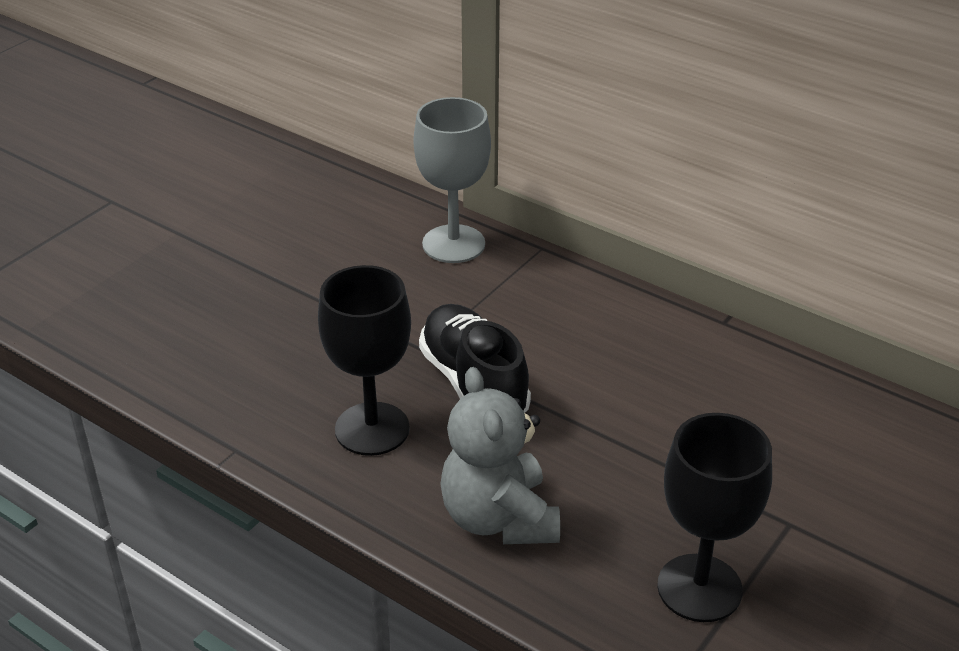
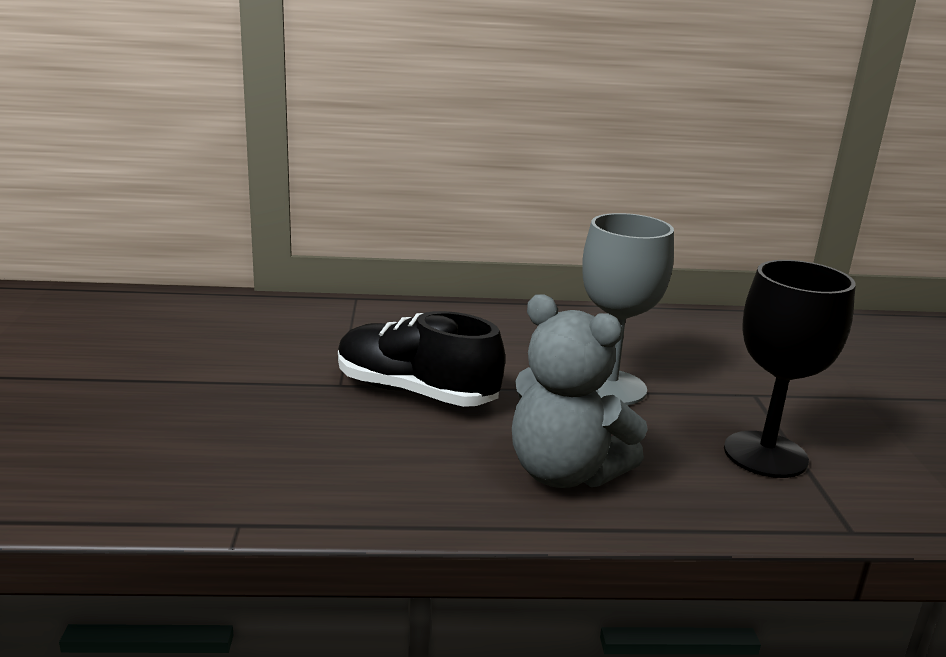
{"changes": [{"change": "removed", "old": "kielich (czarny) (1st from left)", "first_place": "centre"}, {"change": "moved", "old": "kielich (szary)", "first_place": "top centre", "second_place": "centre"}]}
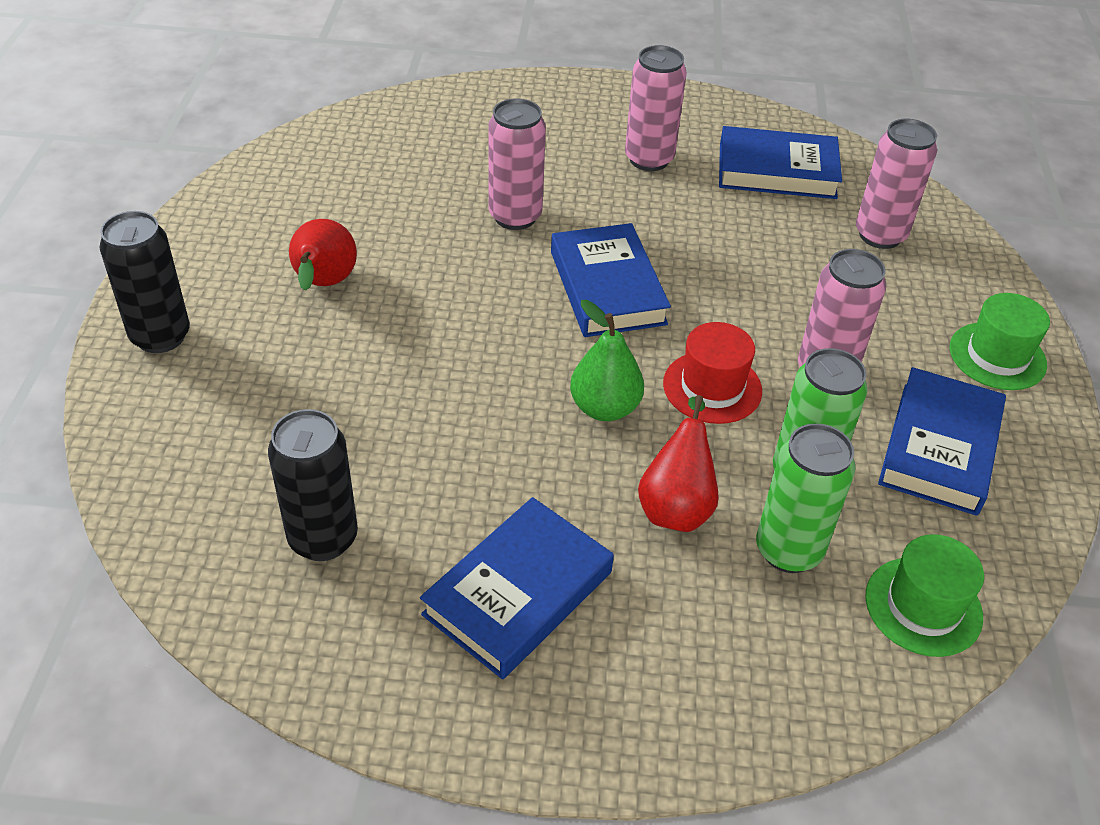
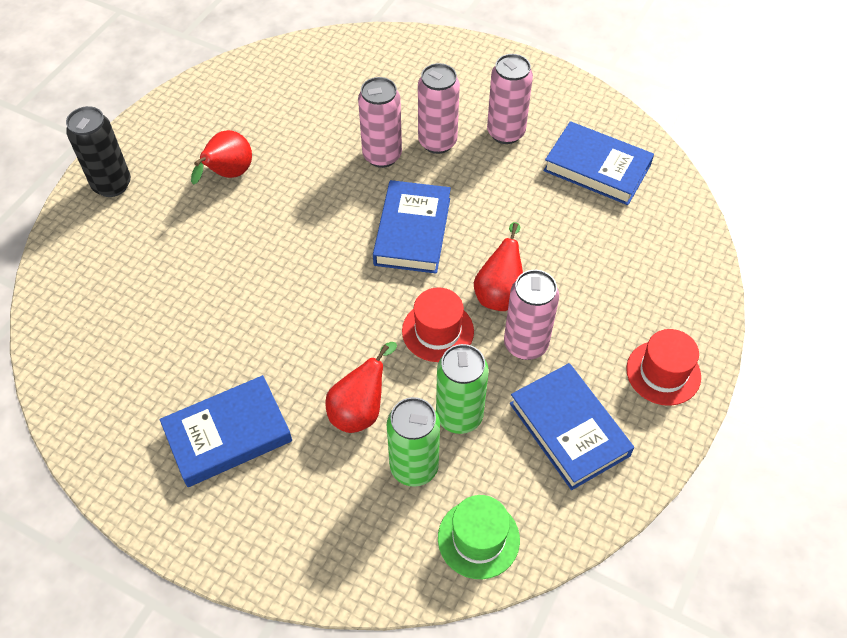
{"changes": [{"change": "removed", "old": "puszka (czarny) (2nd from left)", "first_place": "middle left"}, {"change": "removed", "old": "gruszka (zielony)", "first_place": "centre"}, {"change": "added", "new": "gruszka (czerwony) (3rd from left)", "second_place": "centre"}, {"change": "moved", "old": "puszka (różowy) (4th from left in the first image)", "new": "puszka (różowy) (2nd from left)", "first_place": "top right", "second_place": "top centre"}, {"change": "recoloured", "old": "kapelusz (zielony) (2nd from left)", "new": "kapelusz (czerwony) (2nd from left)", "first_place": "middle right", "second_place": "middle right"}, {"change": "turned", "old": "książka (niebieski) (4th from left in the first image)", "first_place": "middle right", "second_place": "bottom right", "degrees": -75}]}
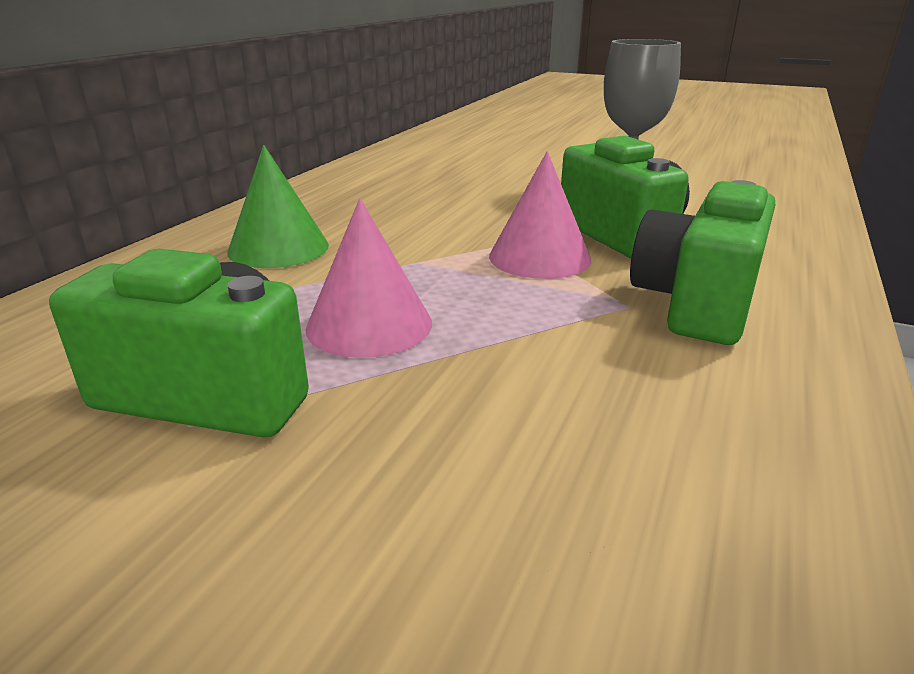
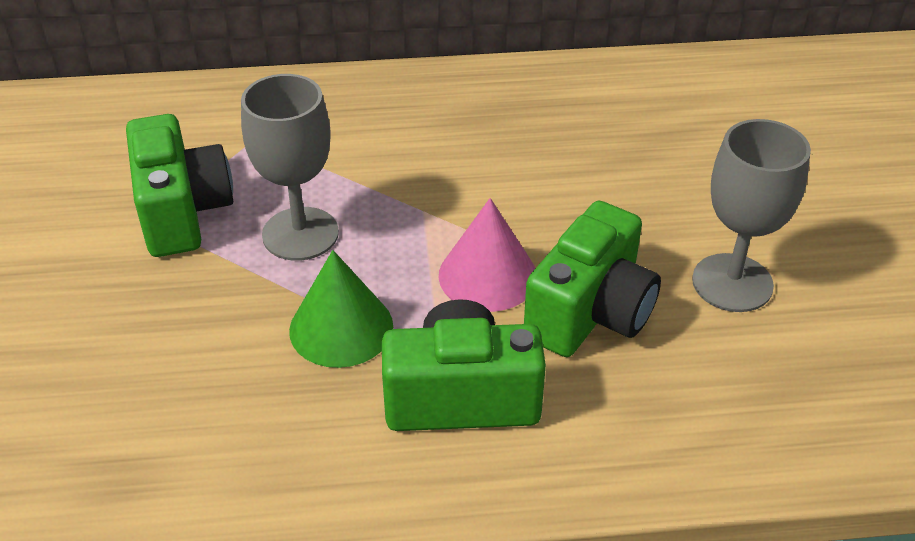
{"changes": [{"change": "moved", "old": "stożek (zielony)", "first_place": "top left", "second_place": "centre"}, {"change": "replaced", "old": "stożek (różowy) (1st from left)", "new": "kielich (szary) (1st from left)", "first_place": "centre", "second_place": "top left"}]}
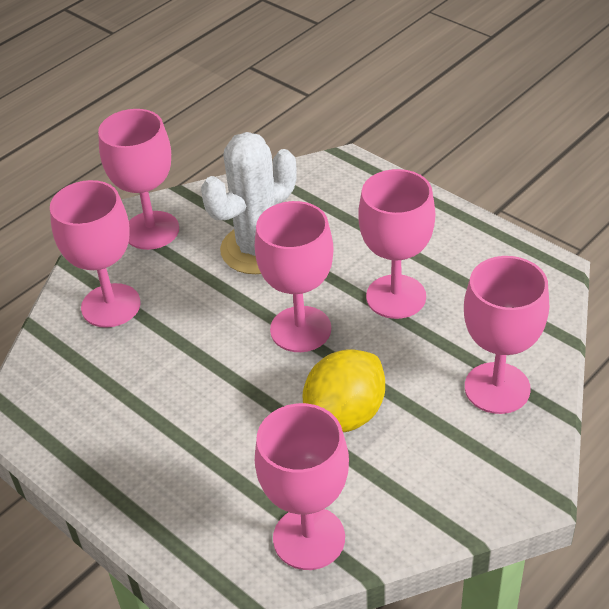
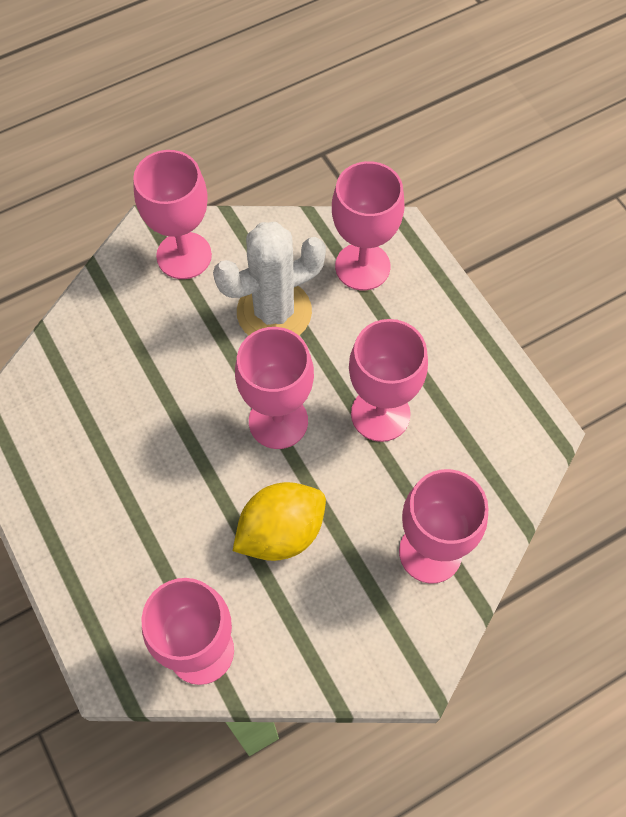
{"changes": [{"change": "moved", "old": "kielich (różowy) (1st from left in the first image)", "new": "kielich (różowy) (4th from left)", "first_place": "middle left", "second_place": "top centre"}]}
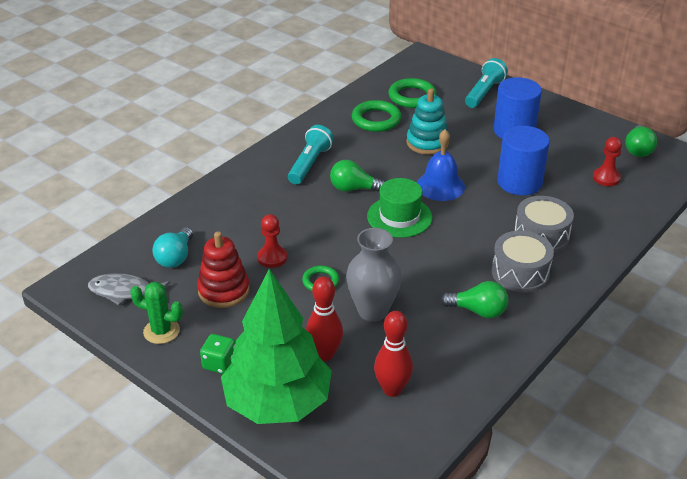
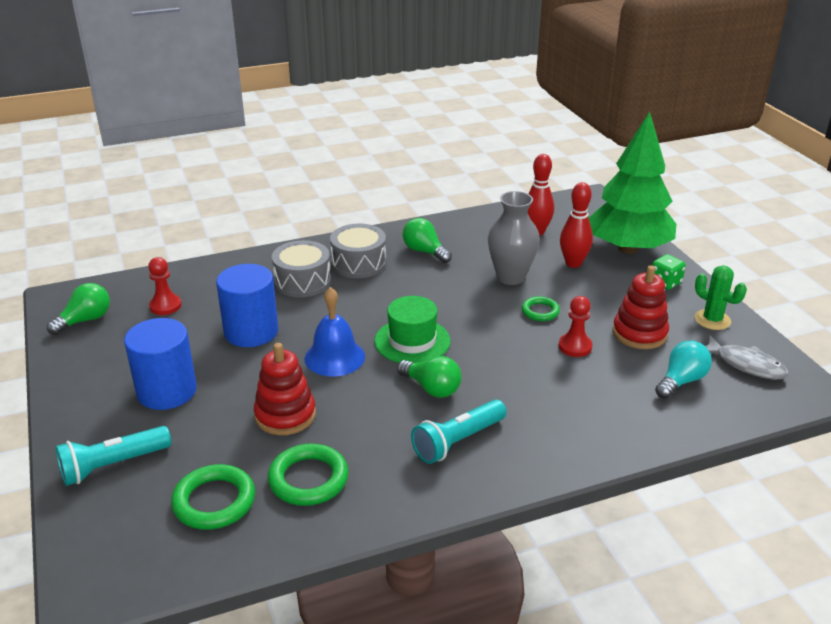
{"changes": [{"change": "recoloured", "old": "zabawka nakładanka (turkusowy)", "new": "zabawka nakładanka (czerwony) (1st from left)", "first_place": "top centre", "second_place": "centre"}]}
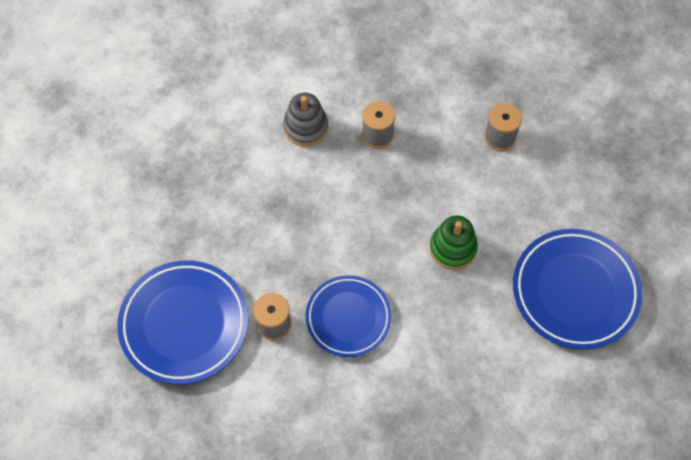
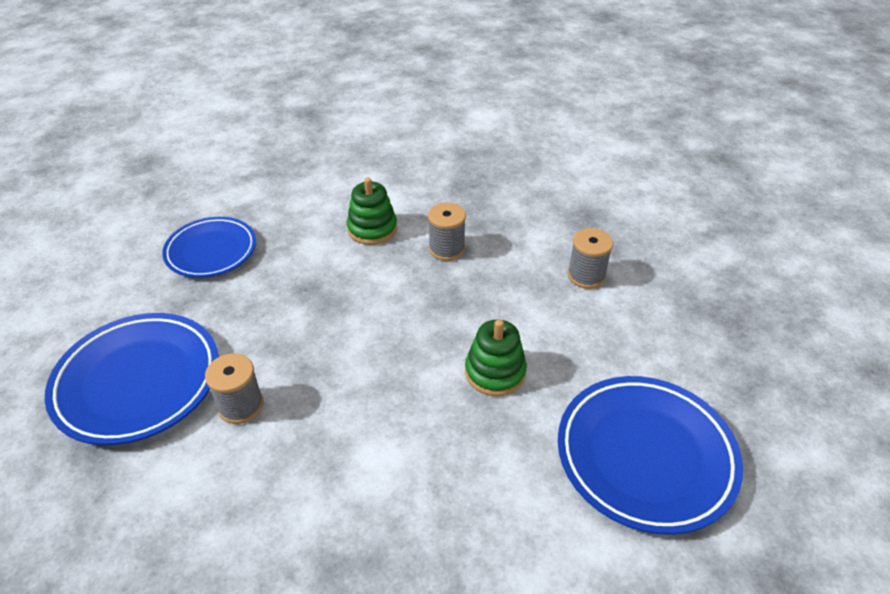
{"changes": [{"change": "moved", "old": "talerz (niebieski) (2nd from left)", "first_place": "bottom centre", "second_place": "middle left"}, {"change": "recoloured", "old": "zabawka nakładanka (szary)", "new": "zabawka nakładanka (zielony) (1st from left)", "first_place": "top centre", "second_place": "centre"}]}
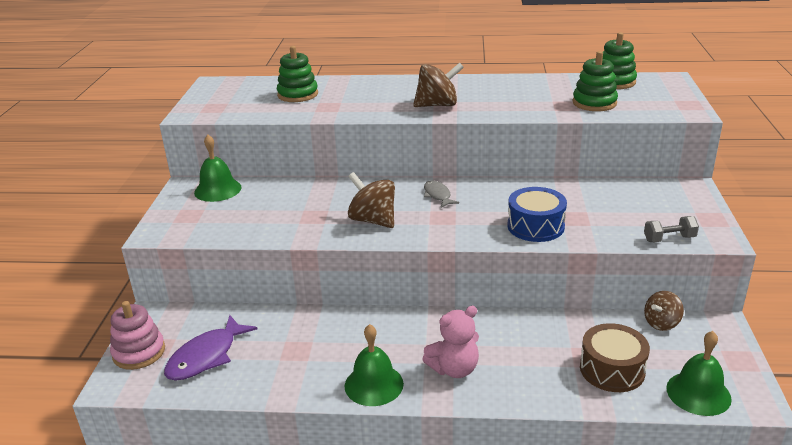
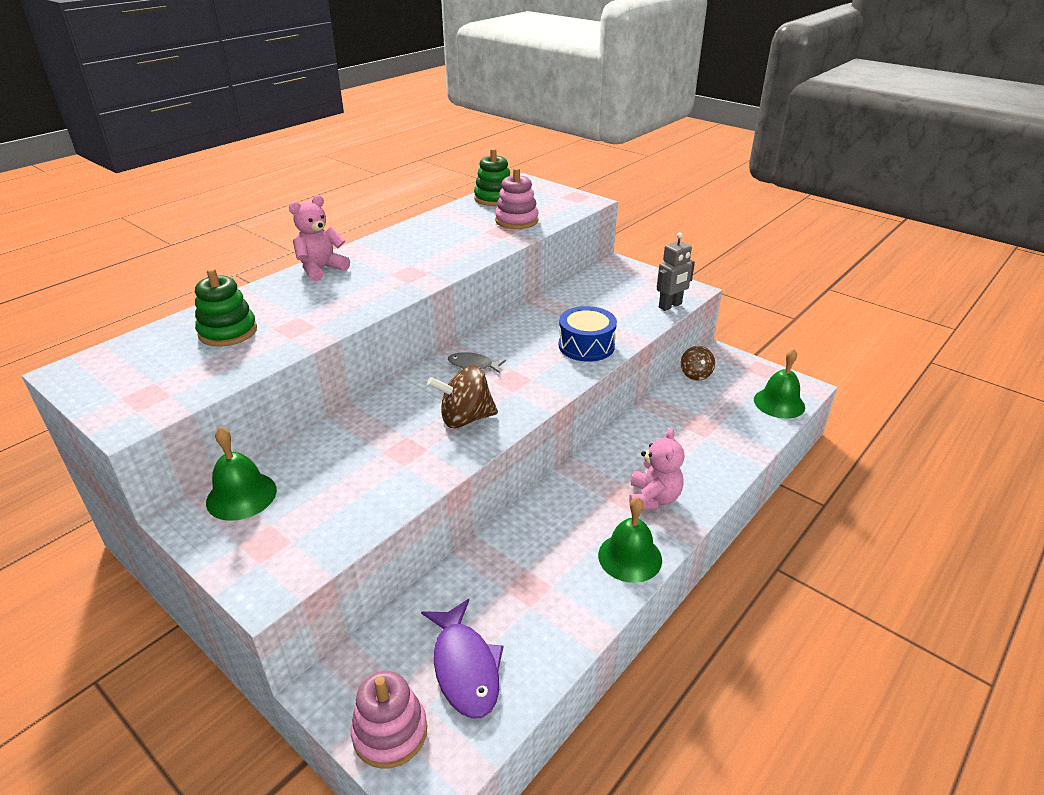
{"changes": [{"change": "removed", "old": "bączek (brązowy) (2nd from left)", "first_place": "top centre"}, {"change": "removed", "old": "bęben (brązowy)", "first_place": "bottom right"}, {"change": "added", "new": "miś (różowy) (1st from left)", "second_place": "top left"}, {"change": "replaced", "old": "hantel (szary)", "new": "robot (szary)", "first_place": "middle right", "second_place": "centre"}, {"change": "recoloured", "old": "zabawka nakładanka (zielony) (2nd from left)", "new": "zabawka nakładanka (różowy) (2nd from left)", "first_place": "top right", "second_place": "top centre"}]}
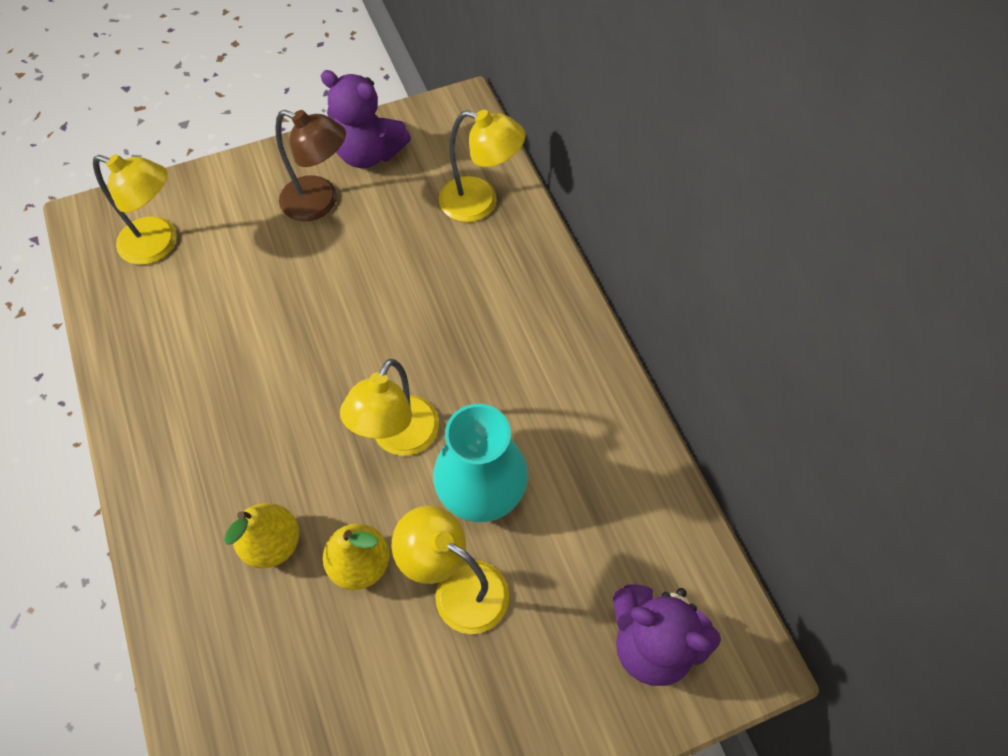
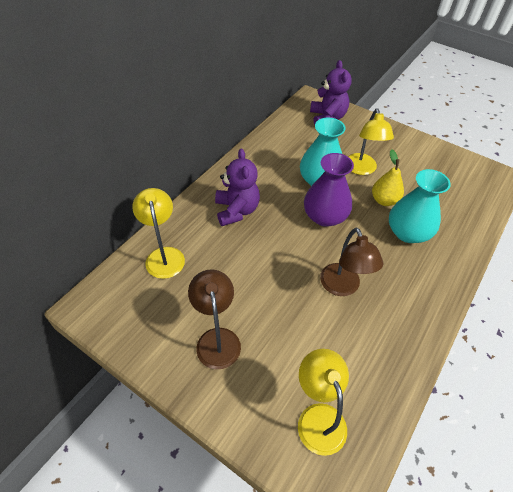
{"changes": [{"change": "added", "new": "lampka (brązowy) (2nd from left)", "second_place": "middle right"}, {"change": "moved", "old": "miś (fioletowy) (1st from left)", "first_place": "top centre", "second_place": "centre"}, {"change": "replaced", "old": "gruszka (żółty) (1st from left)", "new": "wazon (turkusowy) (2nd from left)", "first_place": "bottom left", "second_place": "middle right"}, {"change": "replaced", "old": "lampka (żółty) (2nd from left)", "new": "wazon (fioletowy)", "first_place": "centre", "second_place": "centre"}]}
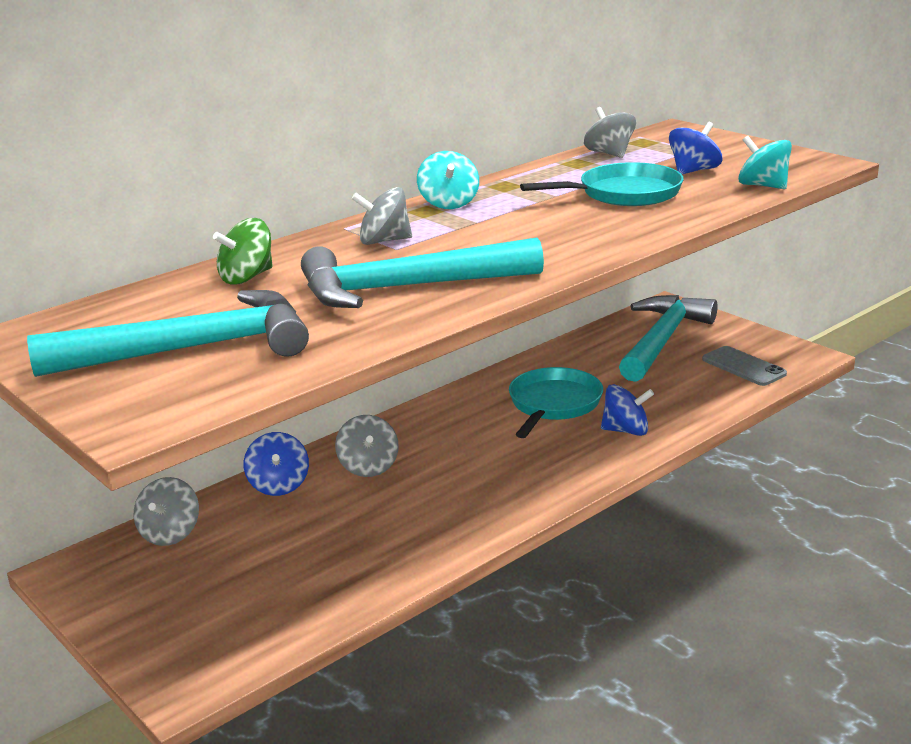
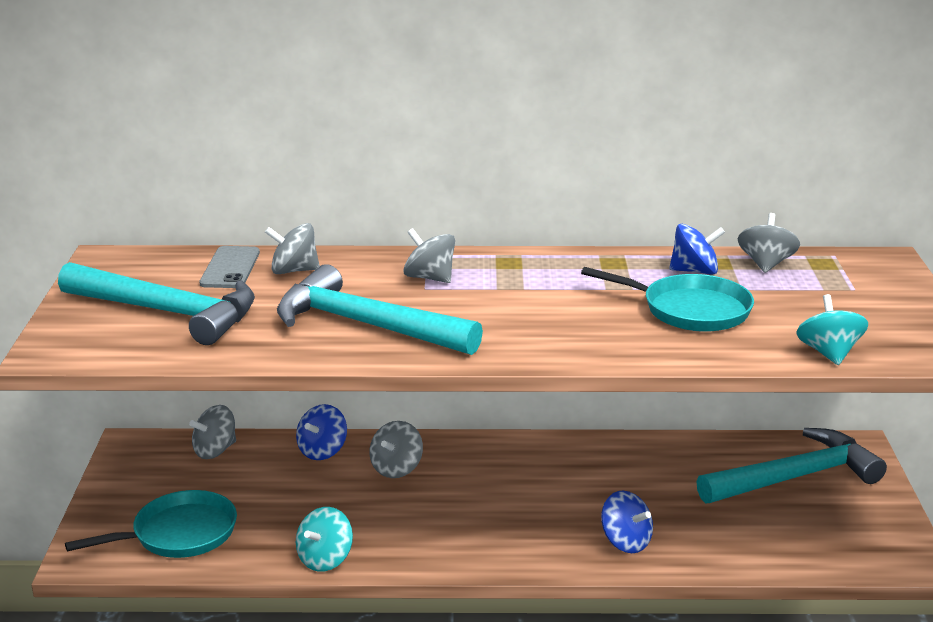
{"changes": [{"change": "moved", "old": "bączek (turkusowy) (1st from left)", "first_place": "top centre", "second_place": "bottom centre"}, {"change": "moved", "old": "patelnia (turkusowy) (1st from left)", "first_place": "centre", "second_place": "bottom left"}, {"change": "moved", "old": "bączek (niebieski) (3rd from left)", "first_place": "top right", "second_place": "middle right"}, {"change": "moved", "old": "telefon (szary)", "first_place": "middle right", "second_place": "middle left"}, {"change": "recoloured", "old": "bączek (zielony)", "new": "bączek (szary) (2nd from left)", "first_place": "middle left", "second_place": "middle left"}]}
